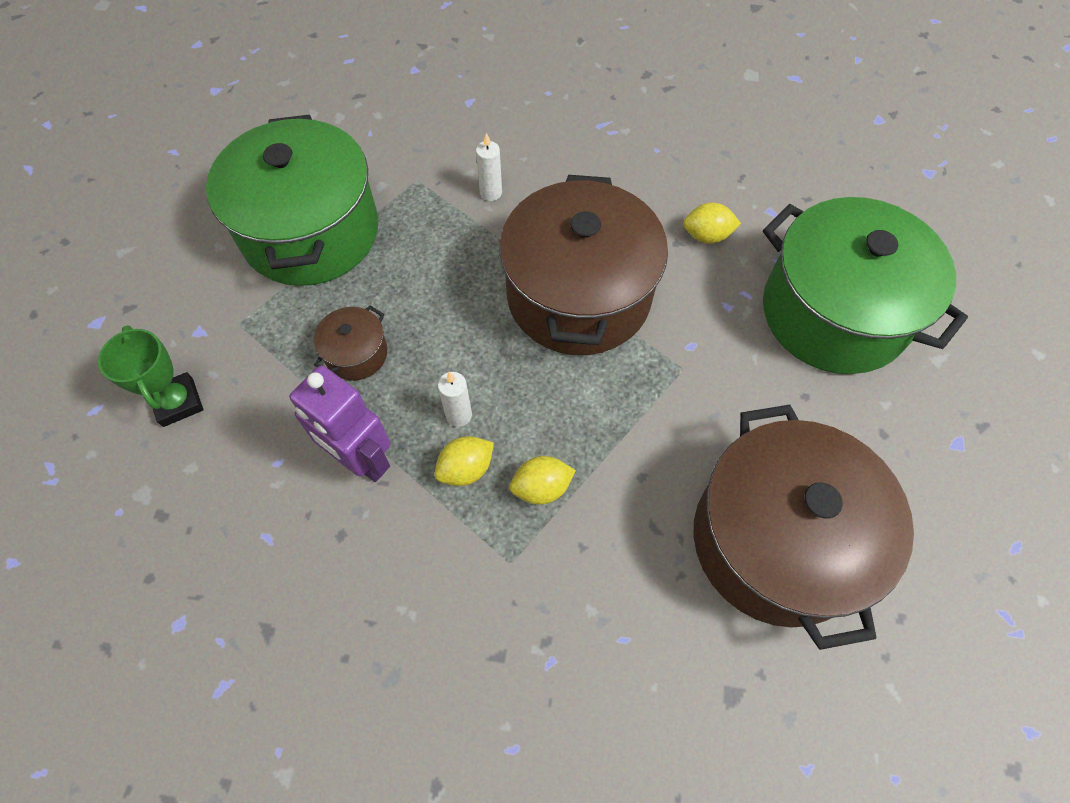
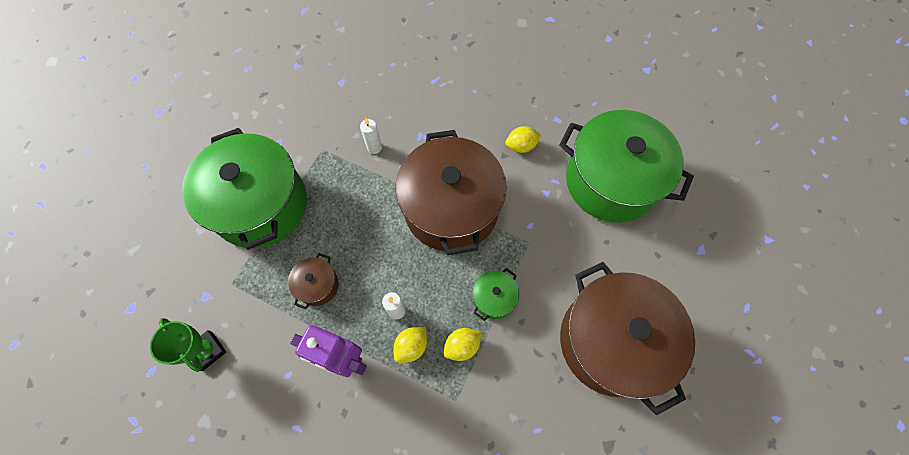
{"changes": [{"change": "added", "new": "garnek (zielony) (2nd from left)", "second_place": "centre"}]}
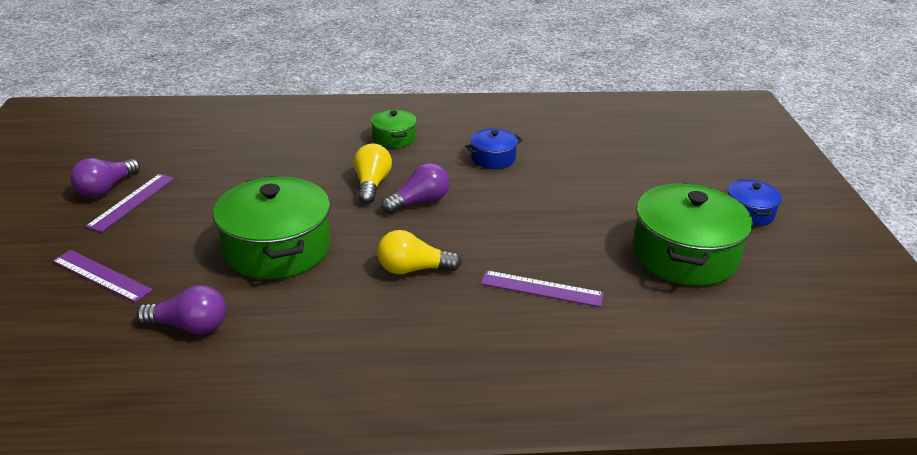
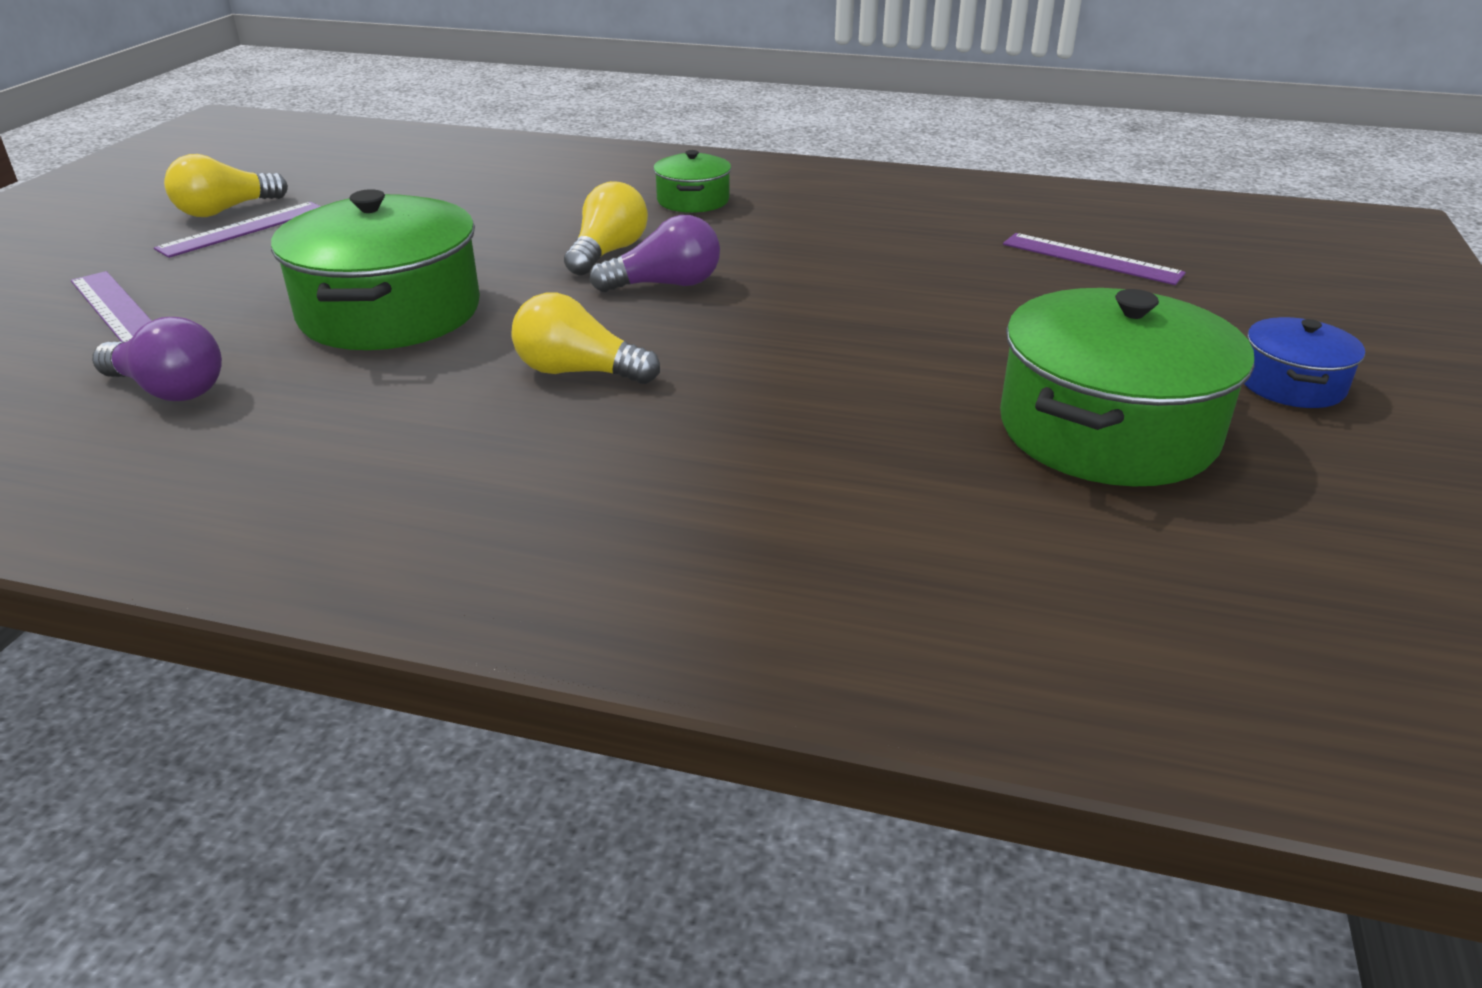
{"changes": [{"change": "removed", "old": "garnek (niebieski) (1st from left)", "first_place": "top centre"}, {"change": "moved", "old": "linijka (fioletowy) (3rd from left)", "first_place": "centre", "second_place": "top right"}, {"change": "recoloured", "old": "żarówka (fioletowy) (1st from left)", "new": "żarówka (żółty) (1st from left)", "first_place": "middle left", "second_place": "top left"}]}
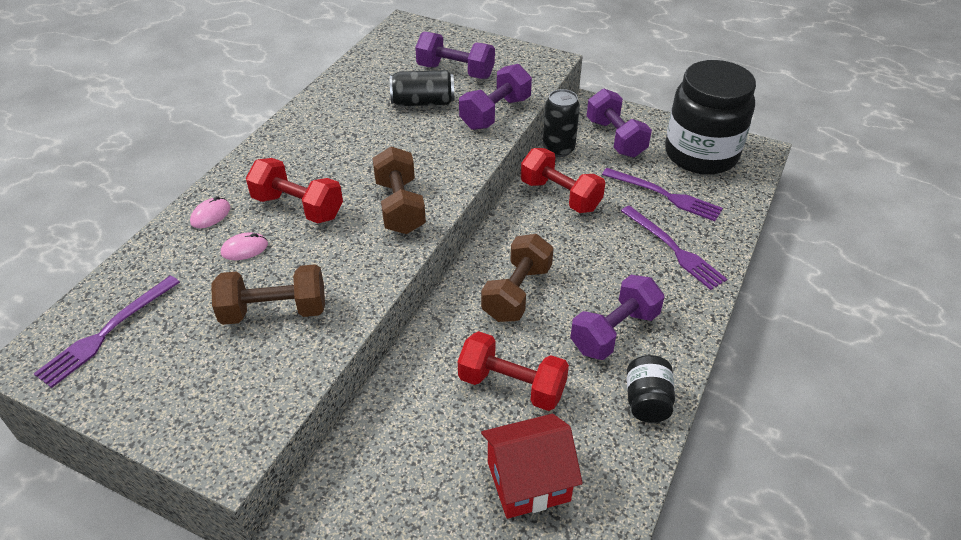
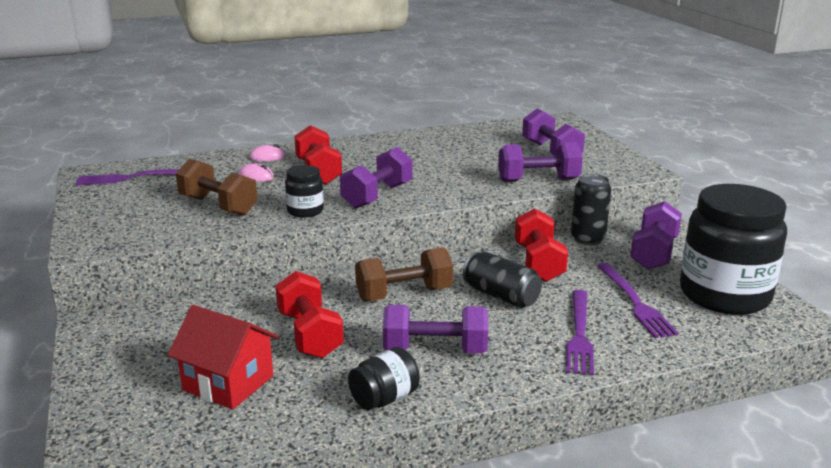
{"changes": [{"change": "added", "new": "słoik (czarny) (1st from left)", "second_place": "centre"}, {"change": "moved", "old": "puszka (czarny) (1st from left)", "first_place": "top centre", "second_place": "centre"}, {"change": "recoloured", "old": "hantel (brązowy) (2nd from left)", "new": "hantel (fioletowy) (1st from left)", "first_place": "centre", "second_place": "centre"}]}
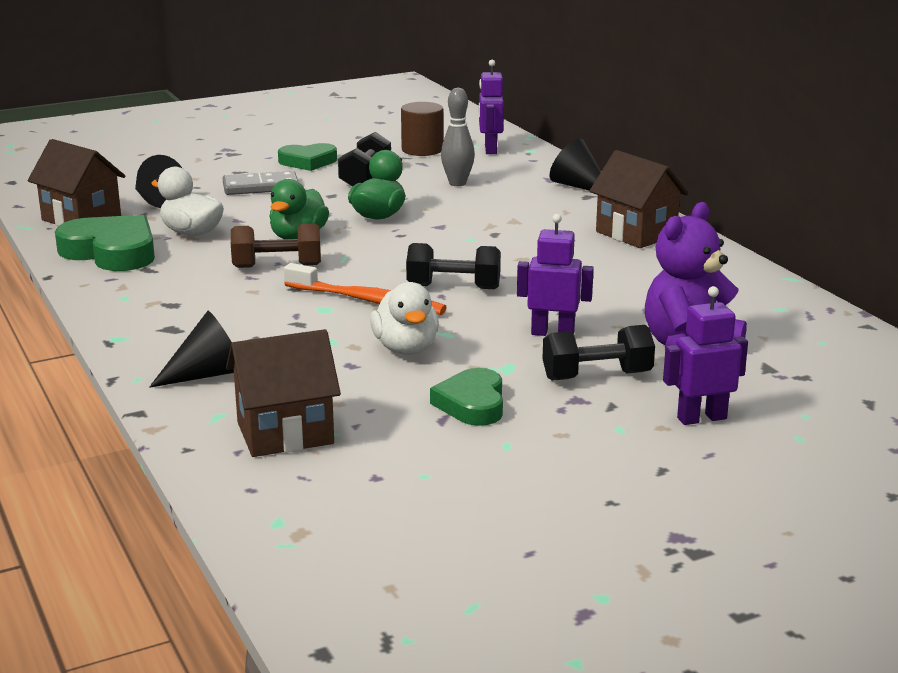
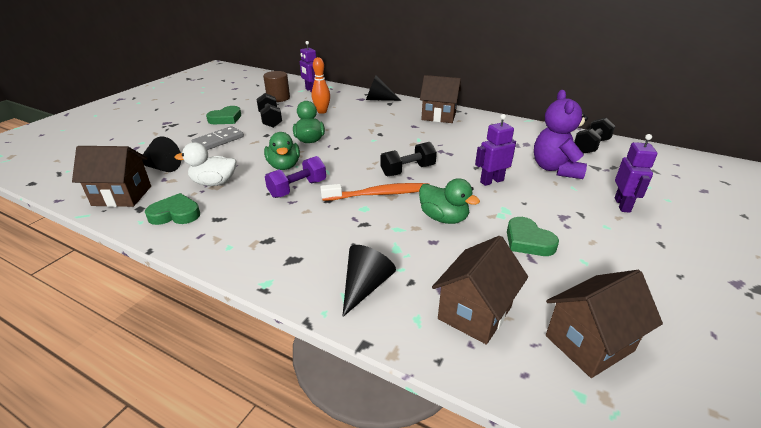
{"changes": [{"change": "added", "new": "domek (brązowy) (4th from left)", "second_place": "bottom right"}, {"change": "moved", "old": "hantel (czarny) (3rd from left)", "first_place": "centre", "second_place": "top right"}, {"change": "recoloured", "old": "hantel (brązowy)", "new": "hantel (fioletowy)", "first_place": "middle left", "second_place": "centre"}, {"change": "recoloured", "old": "kaczka (biały) (2nd from left)", "new": "kaczka (zielony) (3rd from left)", "first_place": "centre", "second_place": "centre"}, {"change": "recoloured", "old": "kręgiel (szary)", "new": "kręgiel (pomarańczowy)", "first_place": "top centre", "second_place": "top centre"}, {"change": "turned", "old": "robot (fioletowy) (3rd from left)", "first_place": "middle right", "second_place": "middle right", "degrees": 150}, {"change": "resized", "old": "serce (zielony) (1st from left)", "first_place": "middle left", "second_place": "middle left", "factor": 0.64}]}
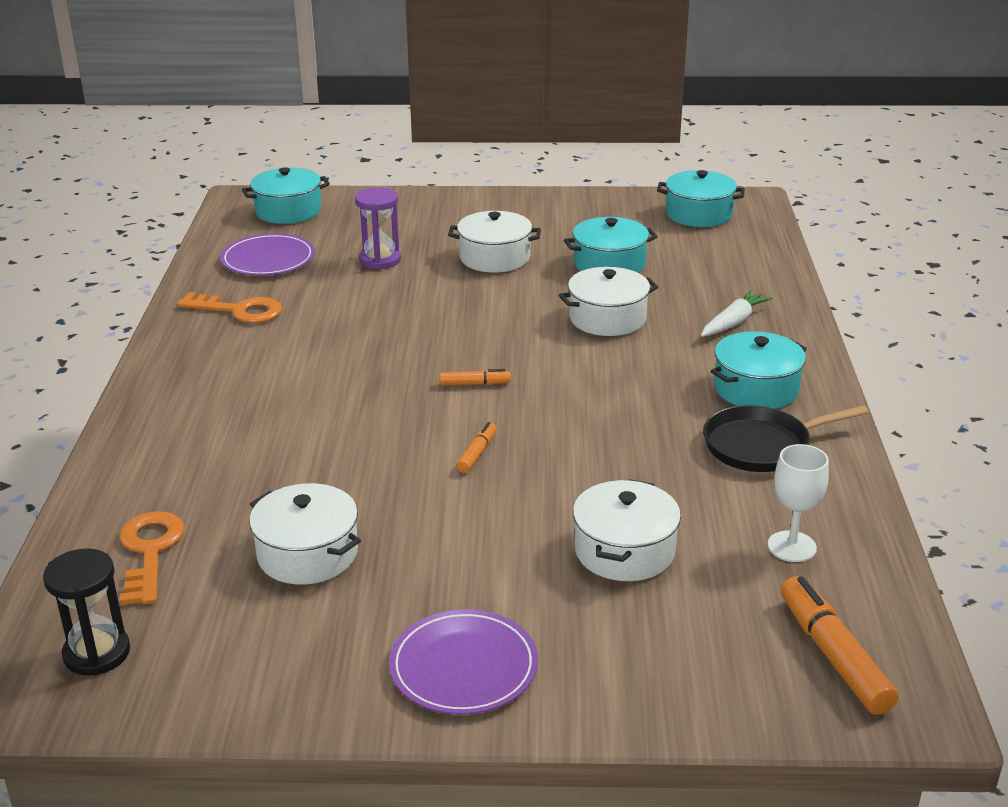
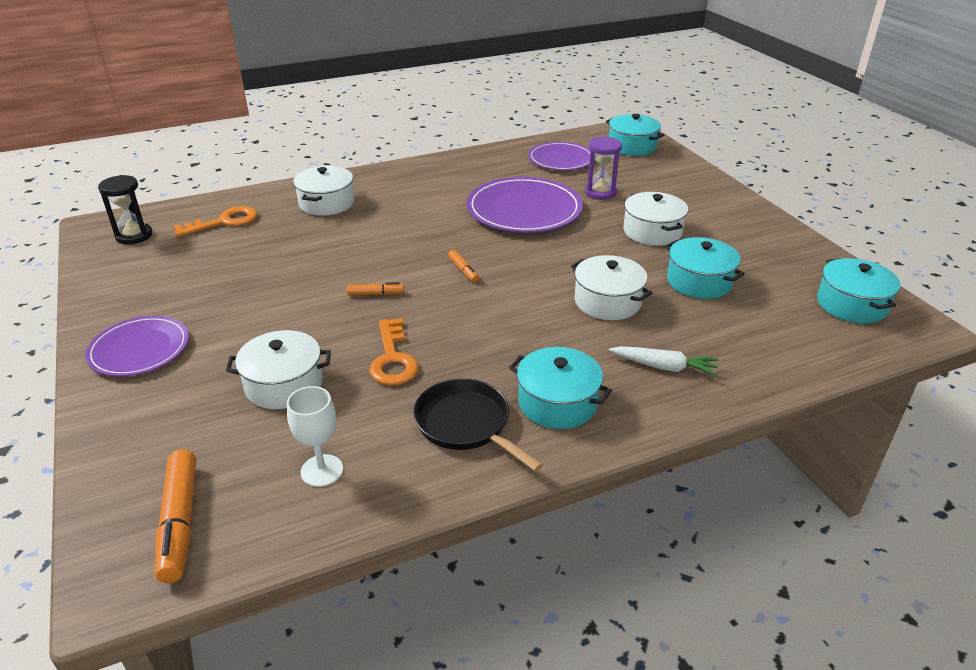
{"changes": [{"change": "added", "new": "talerz (fioletowy) (2nd from left)", "second_place": "top centre"}, {"change": "moved", "old": "klucz (pomarańczowy) (2nd from left)", "first_place": "middle left", "second_place": "centre"}, {"change": "moved", "old": "garnek (biały) (1st from left in the first image)", "new": "garnek (biały) (2nd from left)", "first_place": "middle left", "second_place": "top left"}, {"change": "turned", "old": "flamaster (pomarańczowy) (3rd from left in the first image)", "first_place": "bottom right", "second_place": "bottom left", "degrees": 120}]}
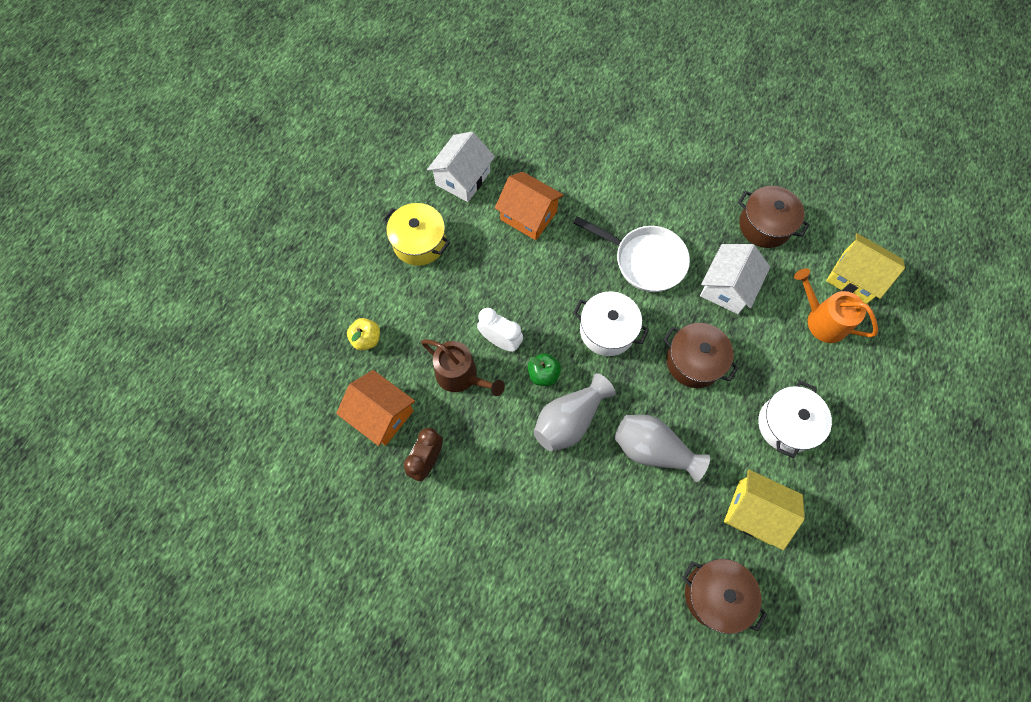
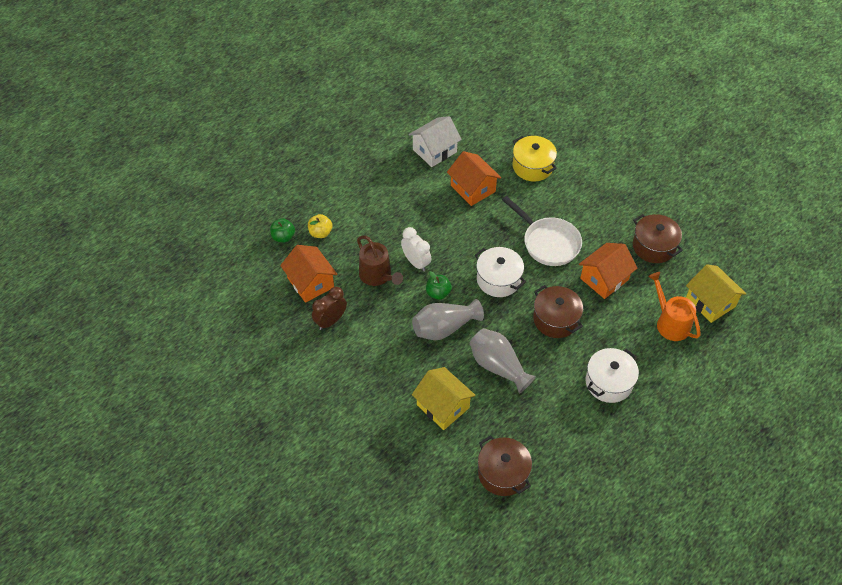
{"changes": [{"change": "added", "new": "jabłko (zielony) (1st from left)", "second_place": "centre"}, {"change": "moved", "old": "garnek (żółty)", "first_place": "centre", "second_place": "top centre"}, {"change": "moved", "old": "domek (żółty) (1st from left)", "first_place": "bottom right", "second_place": "bottom centre"}, {"change": "recoloured", "old": "domek (biały) (2nd from left)", "new": "domek (pomarańczowy) (3rd from left)", "first_place": "middle right", "second_place": "middle right"}]}
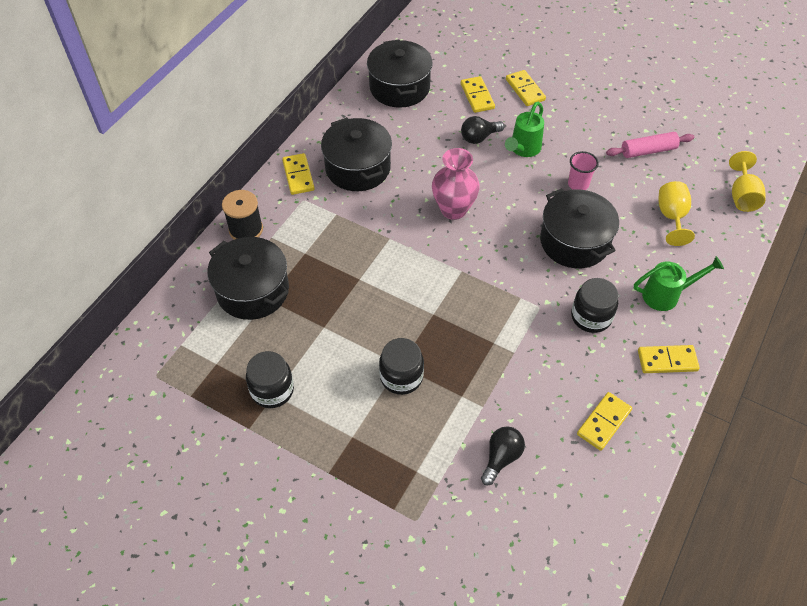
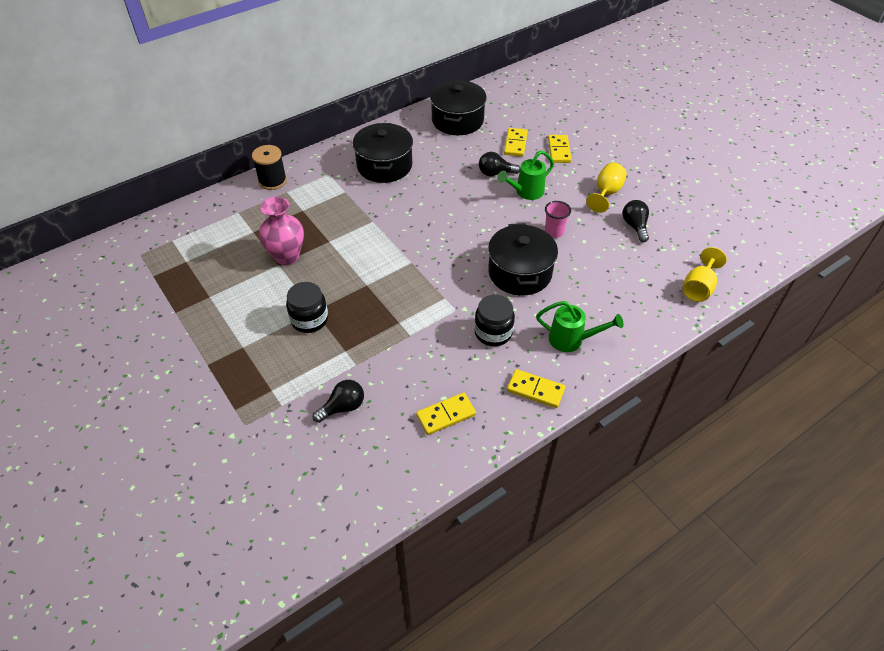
{"changes": [{"change": "removed", "old": "garnek (czarny) (1st from left)", "first_place": "middle left"}, {"change": "removed", "old": "słoik (czarny) (1st from left)", "first_place": "centre"}, {"change": "removed", "old": "kostka domina (żółty) (1st from left)", "first_place": "top centre"}, {"change": "moved", "old": "wazon (różowy)", "first_place": "top centre", "second_place": "middle left"}, {"change": "moved", "old": "kielich (żółty) (1st from left)", "first_place": "middle right", "second_place": "top right"}, {"change": "replaced", "old": "wałek do ciasta (różowy)", "new": "żarówka (czarny) (3rd from left)", "first_place": "top right", "second_place": "middle right"}]}
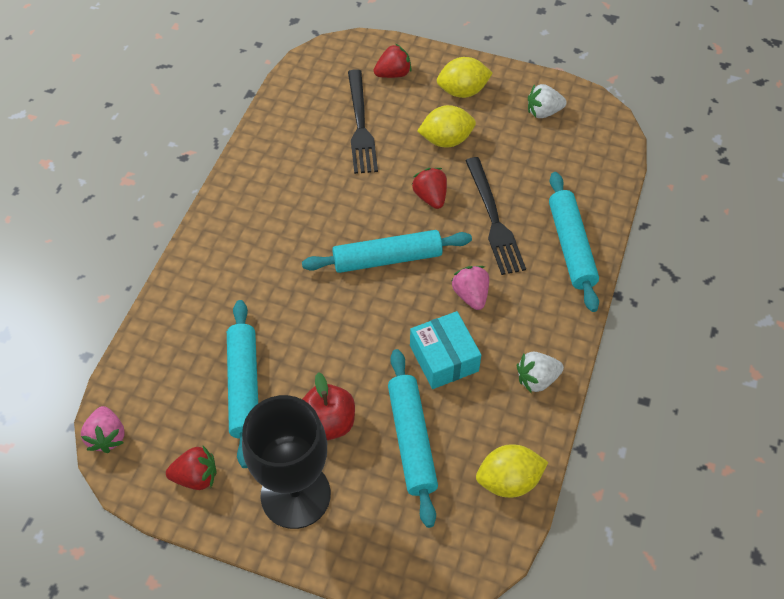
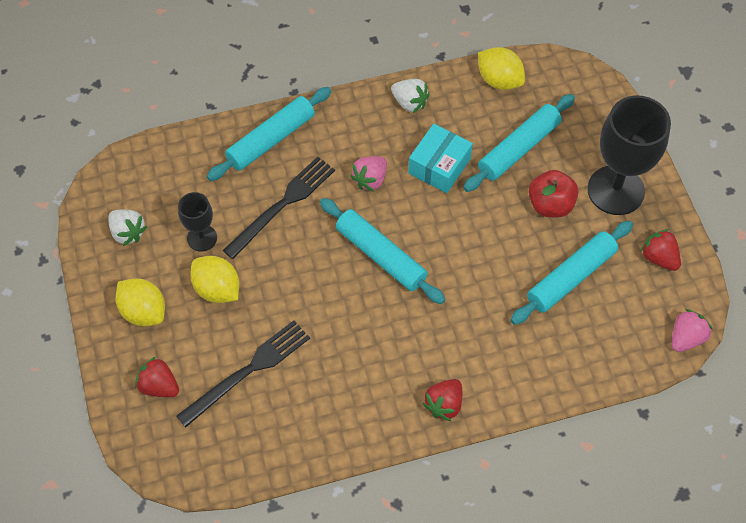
{"changes": [{"change": "added", "new": "kielich (czarny) (1st from left)", "second_place": "middle left"}, {"change": "moved", "old": "truskawka (czerwony) (3rd from left in the first image)", "new": "truskawka (czerwony) (2nd from left)", "first_place": "top centre", "second_place": "bottom centre"}]}
